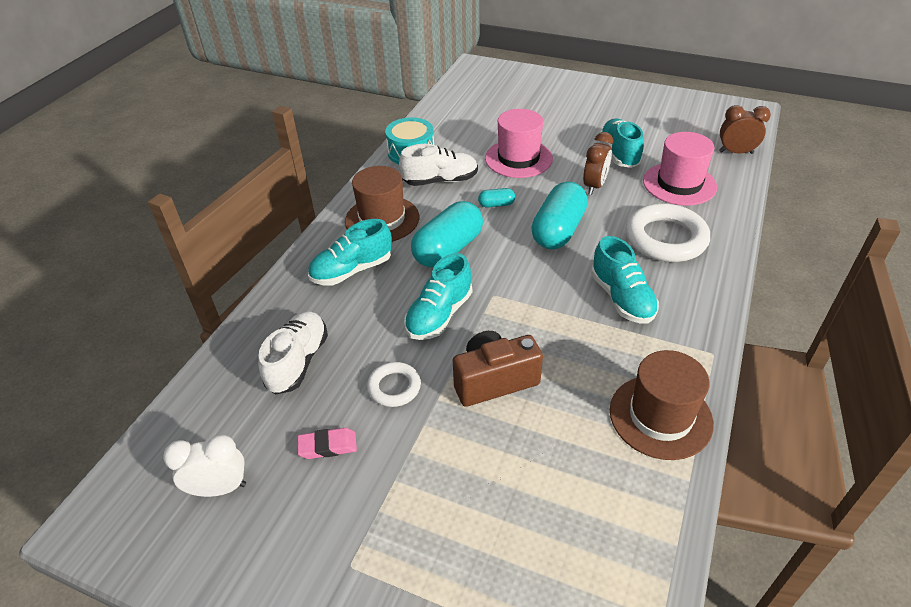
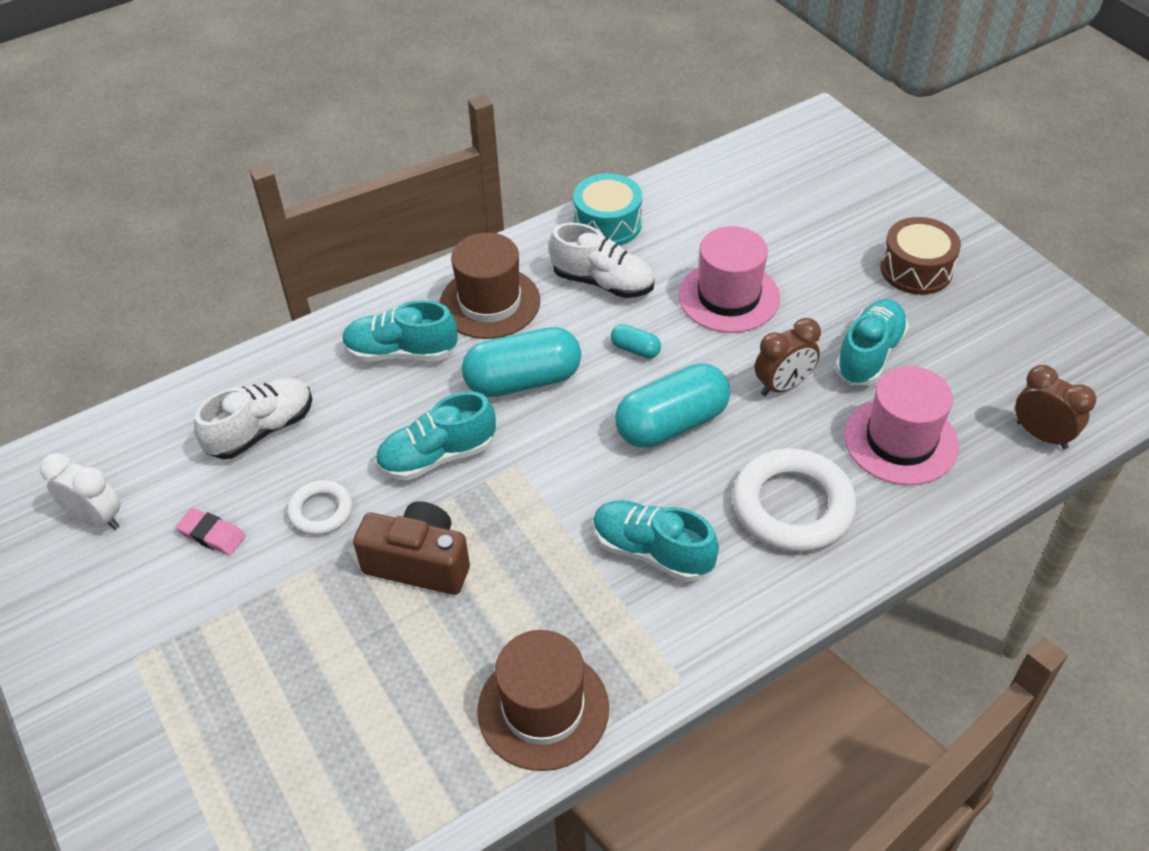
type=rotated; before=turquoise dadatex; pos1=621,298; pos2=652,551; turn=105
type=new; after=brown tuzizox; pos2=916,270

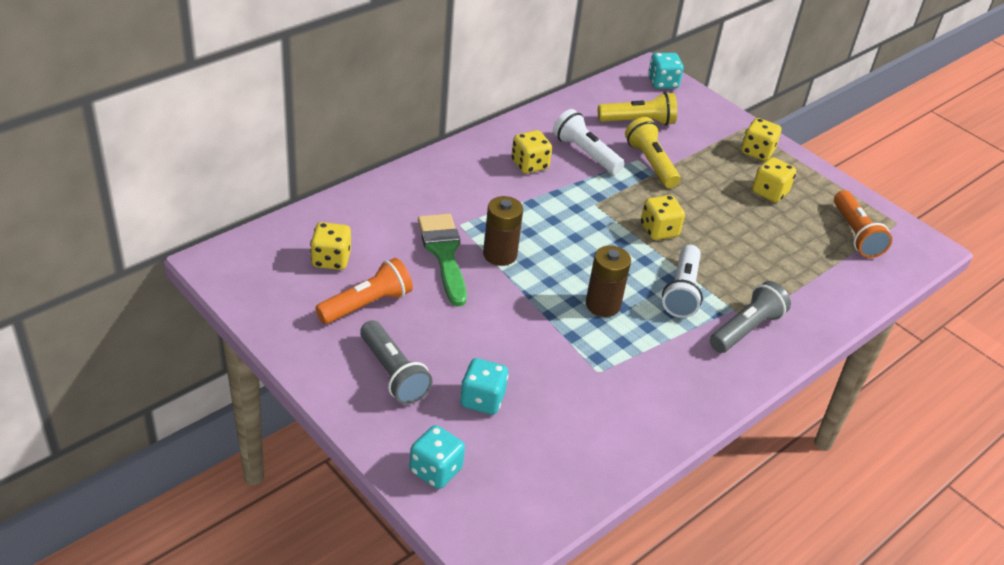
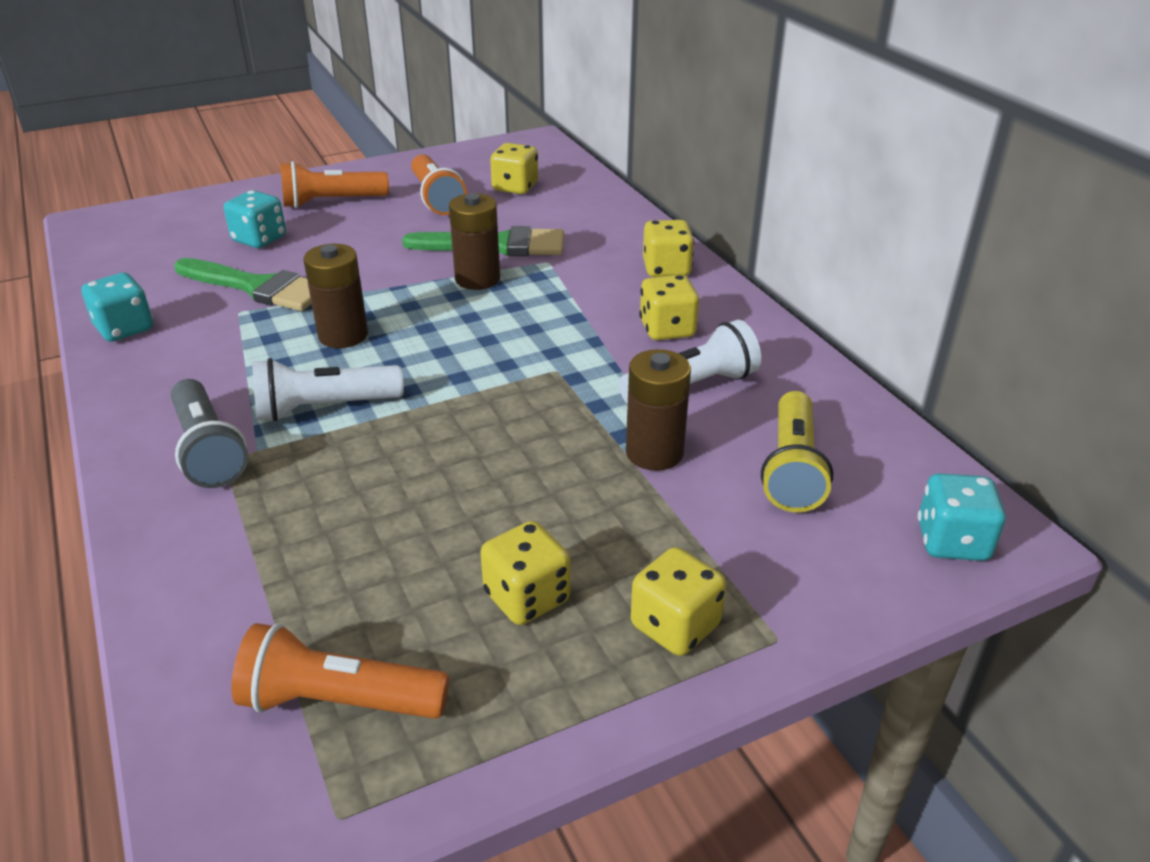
type=swapped; before=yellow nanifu; after=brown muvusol; pos1=650,163; pos2=654,453
type=shifted; before=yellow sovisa; pos1=659,230; pos2=666,269
type=rotated; before=white nanifu; pos1=682,292; pos2=324,408; turn=-45
type=repainted; before=grey nanifu; after=orange nanifu; pos1=393,373; pos2=331,202
type=shifted; before=turquoise sovisa; pos1=435,470; pos2=124,329
type=new; after=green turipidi; pos2=257,287

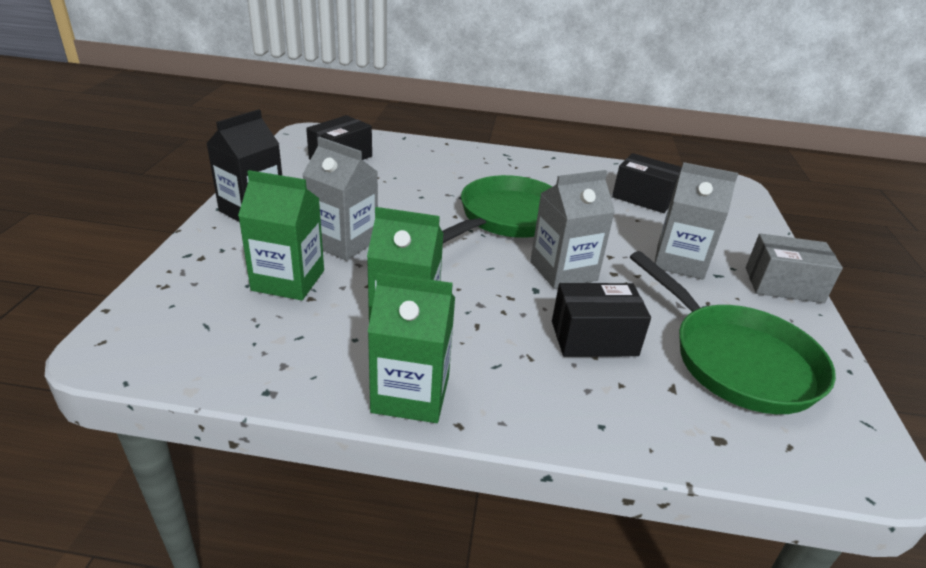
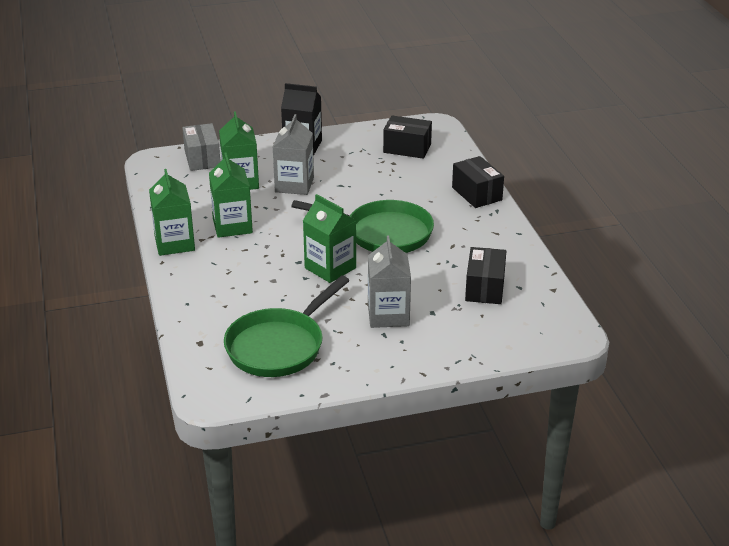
type=repainted; before=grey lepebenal; after=green lepebenal; pos1=563,271; pos2=330,268
type=shifted; before=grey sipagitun; pos1=783,285; pos2=202,158
type=shifted; before=black sipagitun; pos1=594,338; pos2=477,194

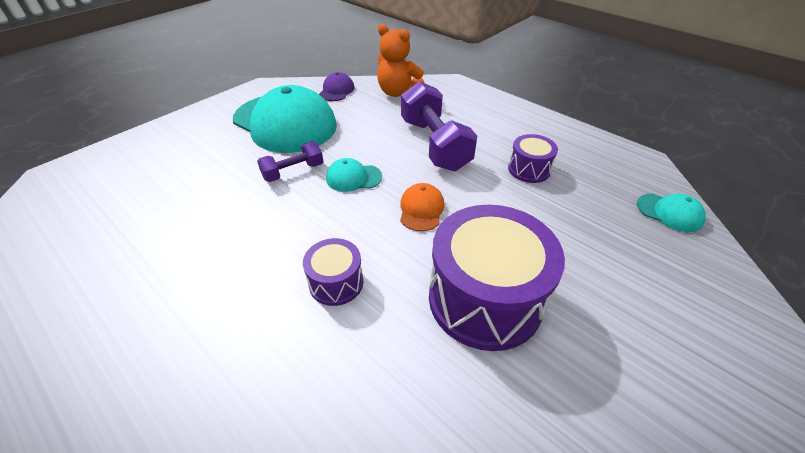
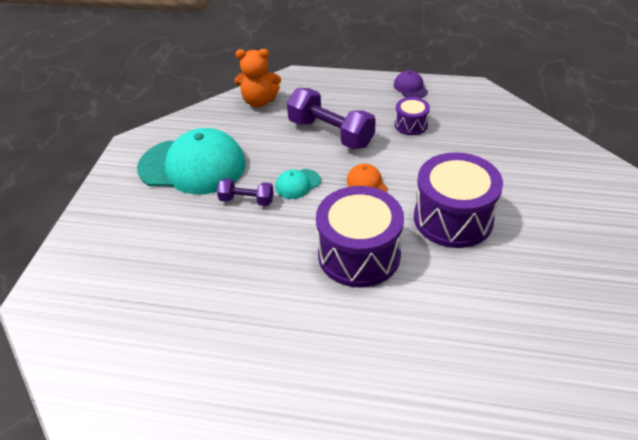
type=shifted; before=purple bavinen; pos1=336,90; pos2=410,87
type=rotated; before=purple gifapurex; pos1=293,172; pos2=247,200; turn=75
type=gone; before=turquoise bavinen; pos1=669,212
type=scaled; before=purple tuzizox; pos1=336,282; pos2=359,254; scale=2.02

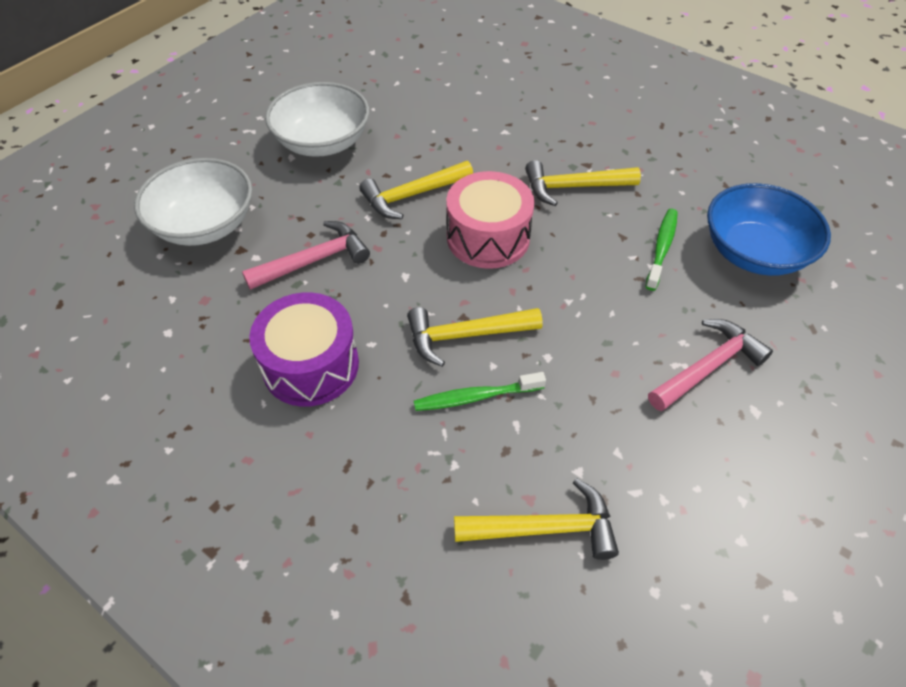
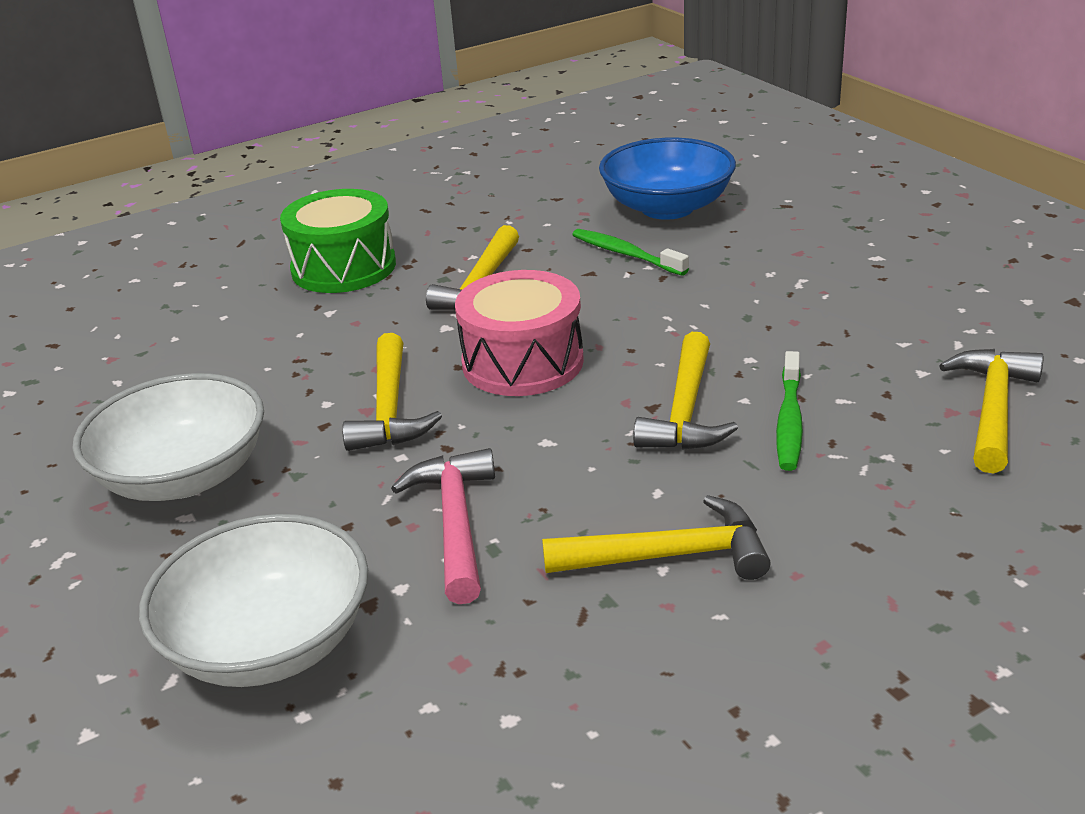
type=swapped; before=purple tuzizox; after=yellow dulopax; pos1=311,365; pos2=669,555
type=gone; before=pink dulopax; pos1=708,367
type=new; after=green tuzizox; pos2=344,267

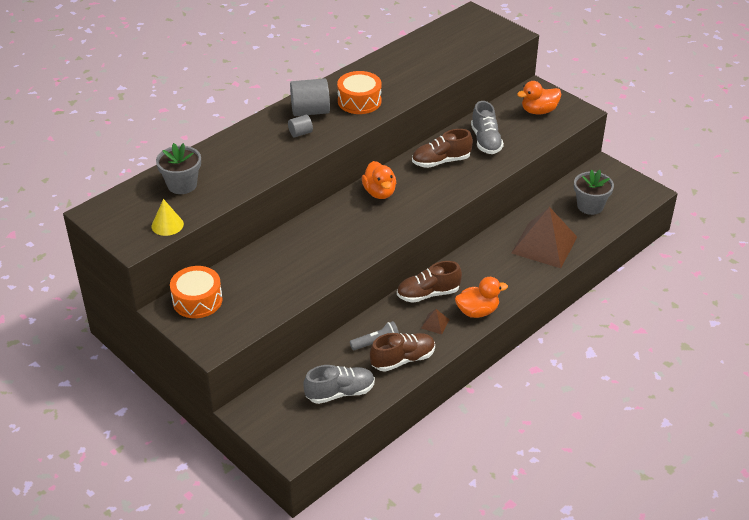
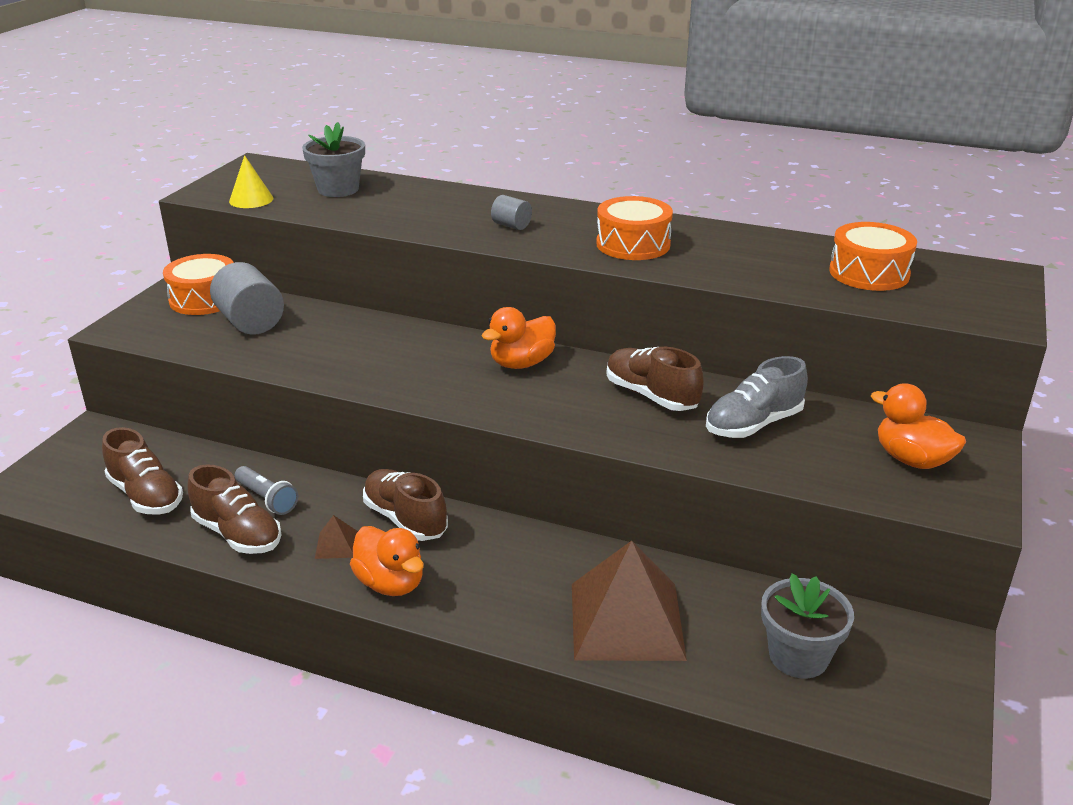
type=shifted; before=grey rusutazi; pos1=310,111; pos2=250,322
type=repainted; before=grey dadatex; after=brown dadatex; pos1=340,393; pos2=146,496
type=new; after=orange tuzizox; pos2=869,273

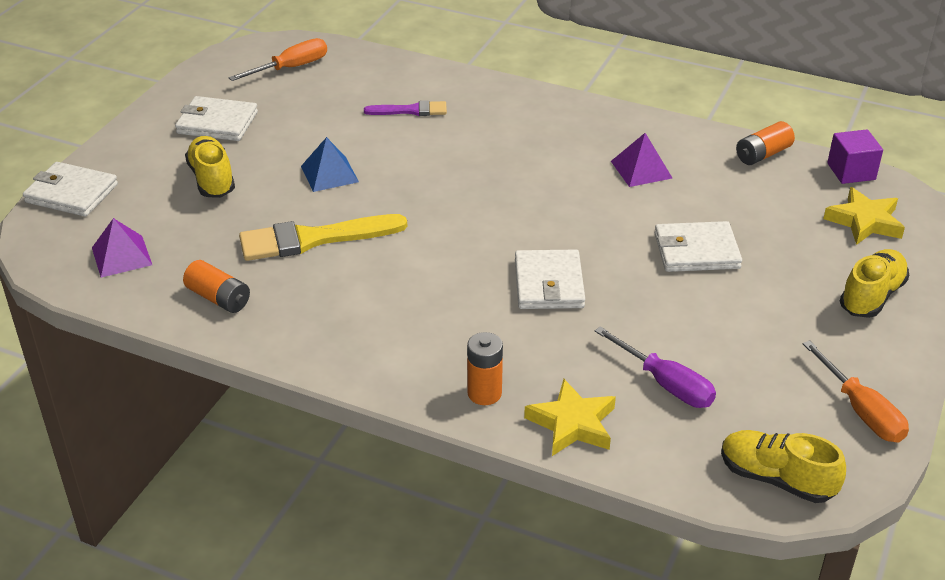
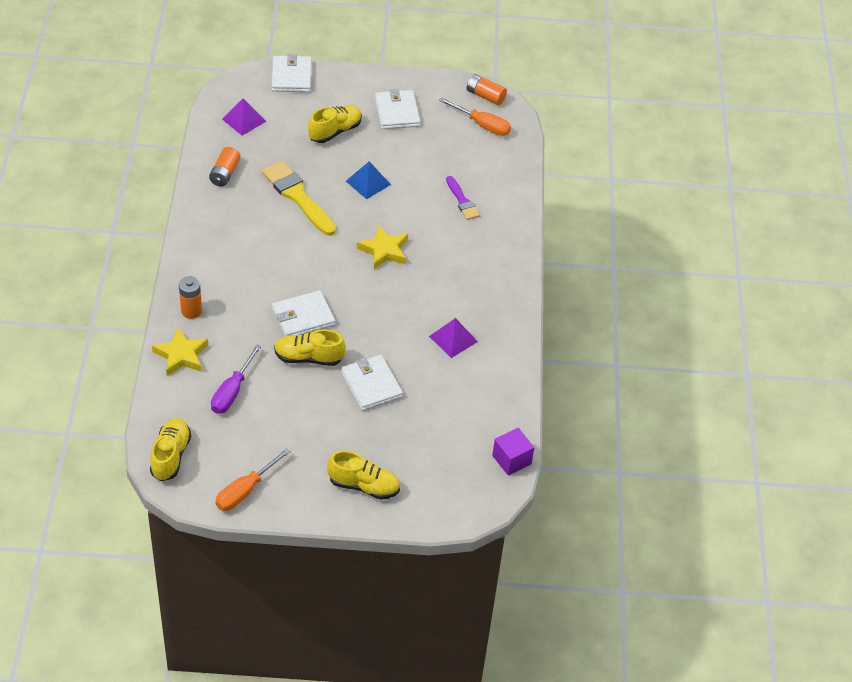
type=shifted; before=orange muvusol; pos1=763,154; pos2=485,96
type=shifted; before=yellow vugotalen; pos1=864,221; pos2=384,250
type=new; after=yellow dadatex; pos2=309,358

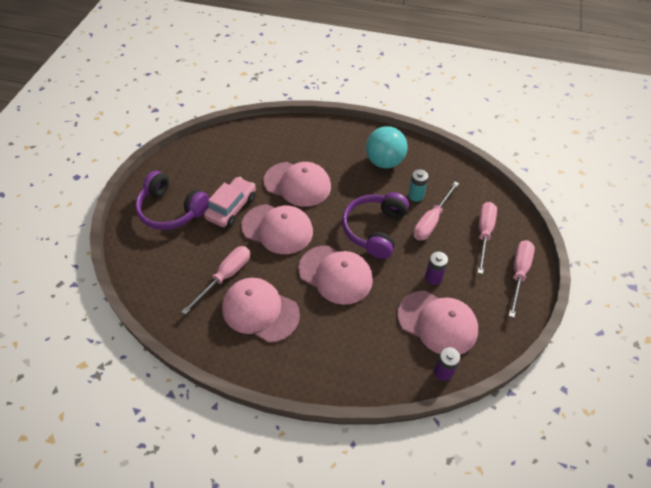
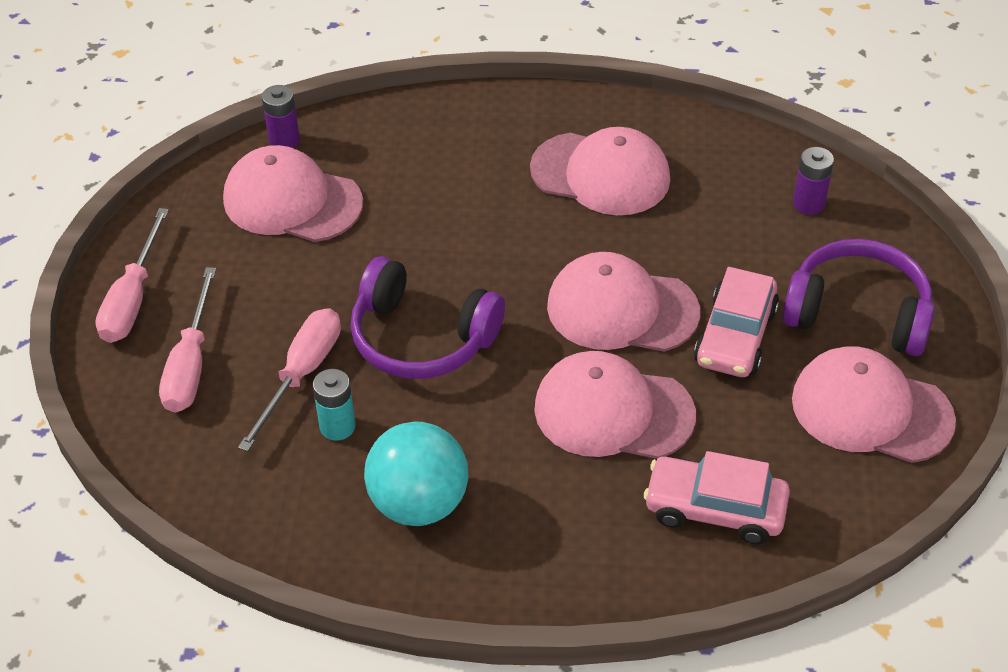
type=rotated; before=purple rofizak; pos1=374,229; pos2=421,338; turn=105
type=gone; before=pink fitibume; pos1=225,277
type=shifted; before=pink bavinen; pos1=335,274; pos2=871,410
type=shifted; before=purple muvusol; pos1=433,277; pos2=808,203
type=new; after=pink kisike; pos2=715,509

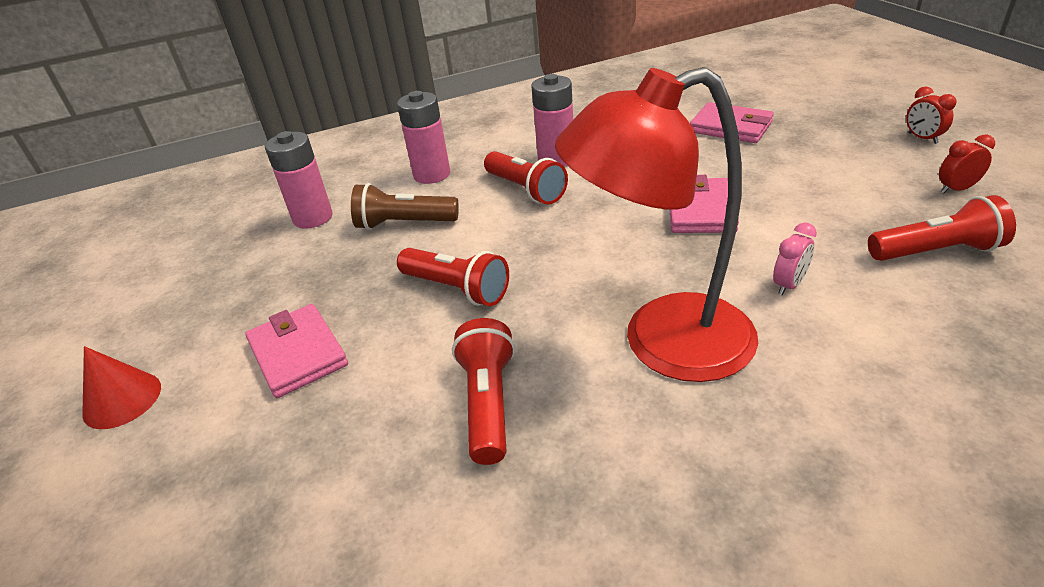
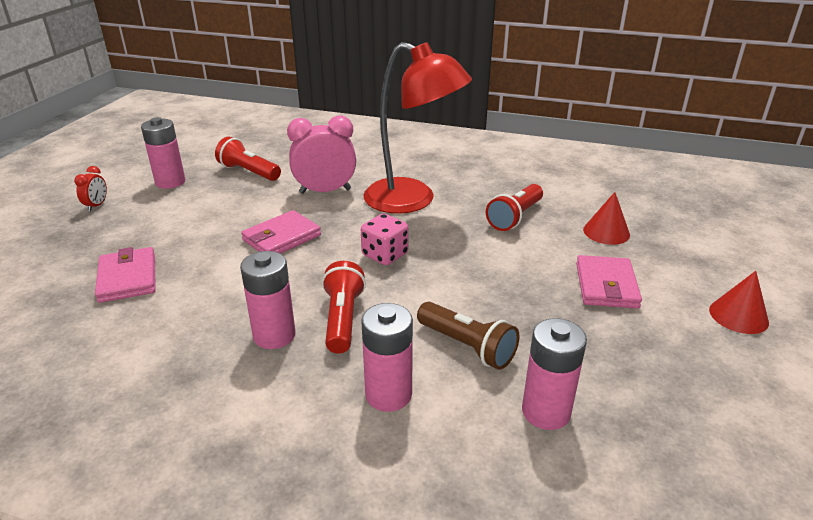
type=swapped; before=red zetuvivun; after=pink muvusol; pos1=956,189; pos2=170,182
type=scaled; before=pink zetuvivun; pos1=789,285; pos2=325,191; scale=2.07
type=gone; before=red nanifu; pos1=457,289
type=new; after=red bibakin; pos2=606,232
type=new; after=pink sovisa; pos2=385,255

